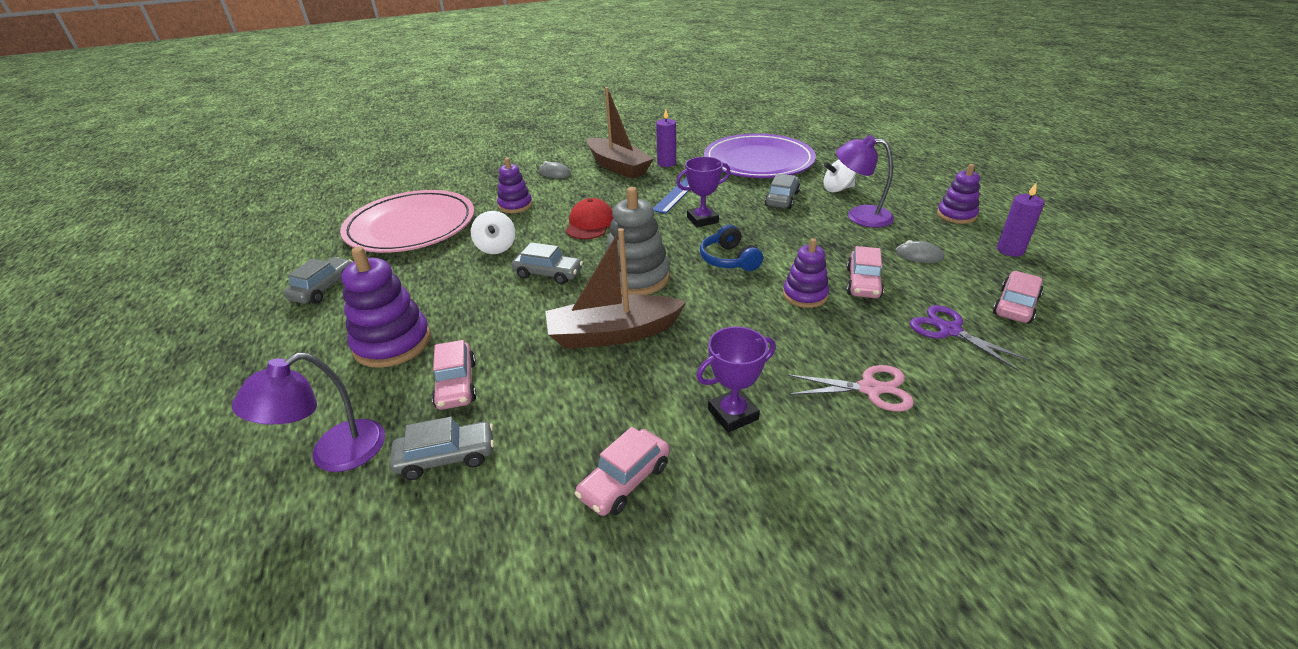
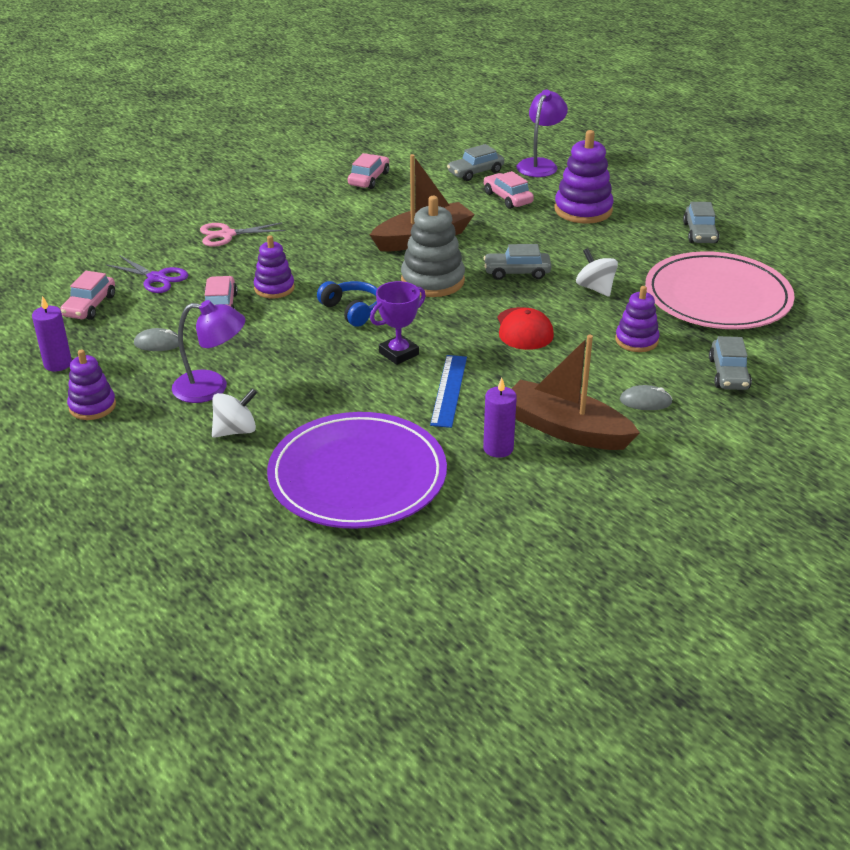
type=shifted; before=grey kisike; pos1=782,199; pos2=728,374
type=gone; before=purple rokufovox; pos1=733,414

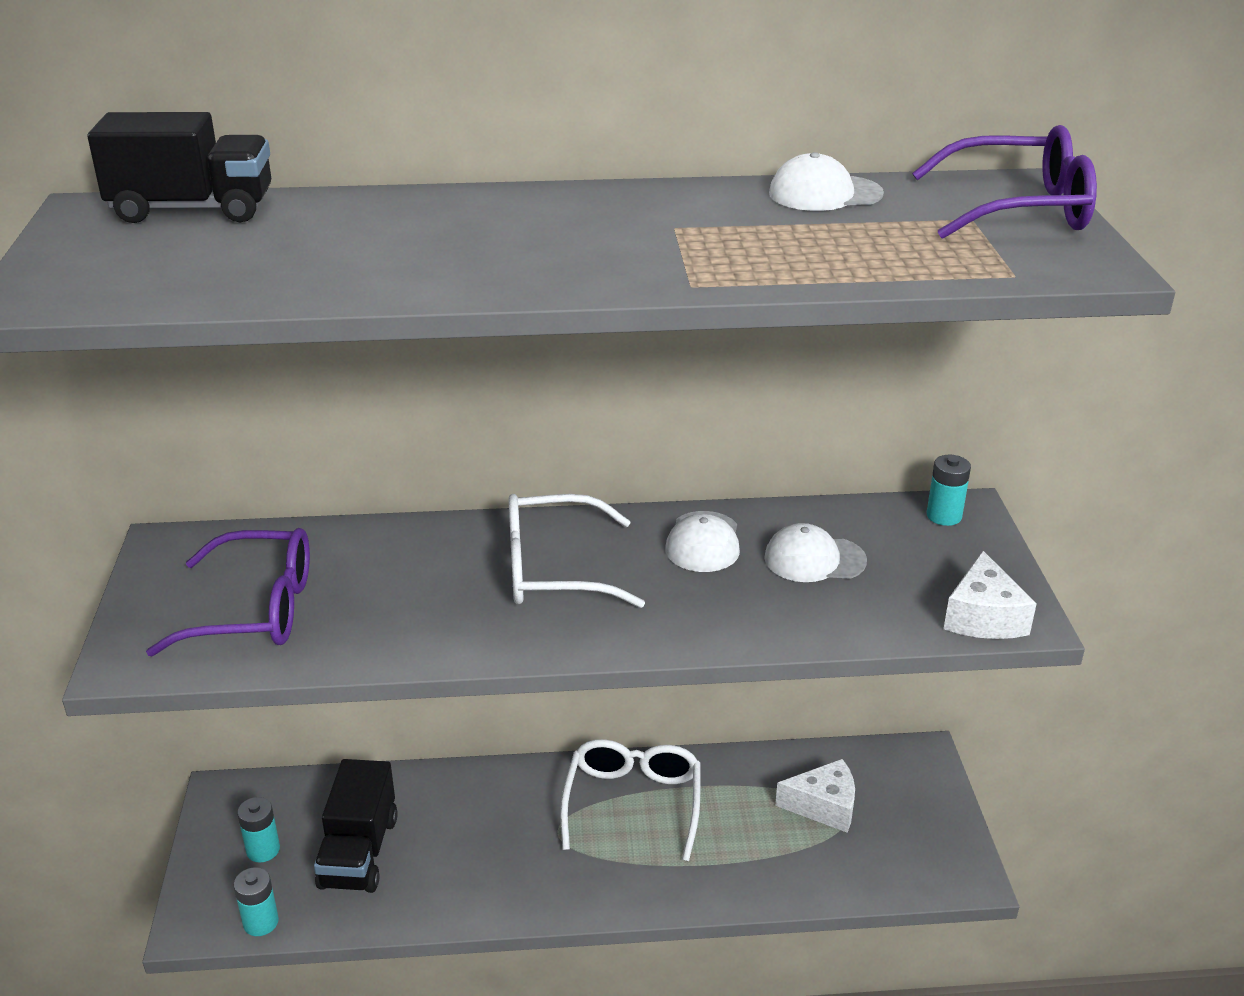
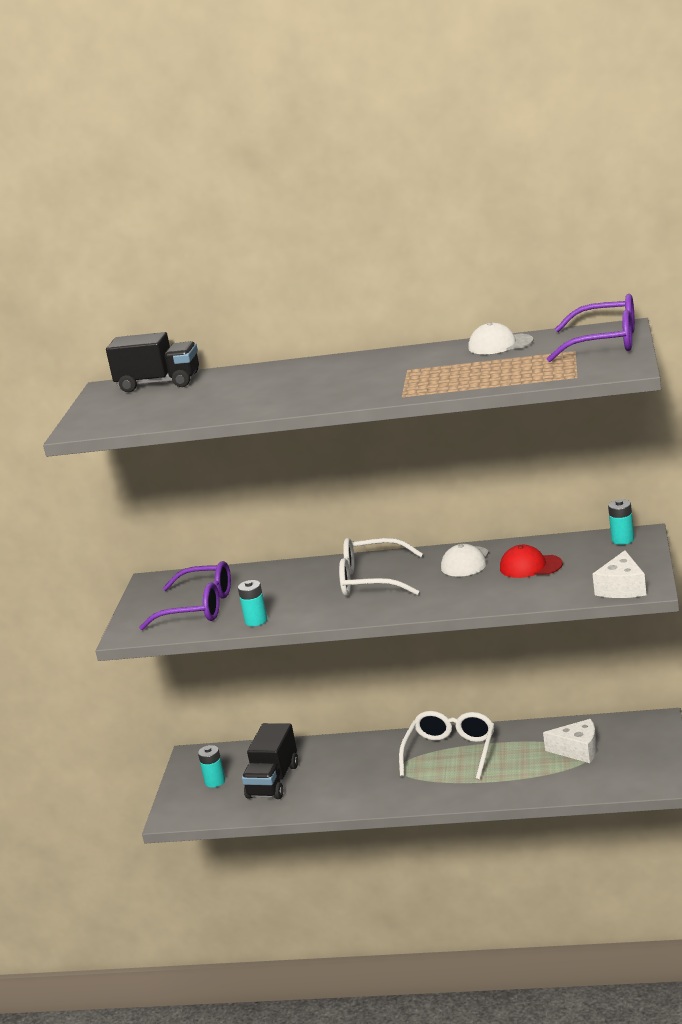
type=repainted; before=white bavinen; after=red bavinen; pos1=814,559; pos2=530,566
type=shifted; before=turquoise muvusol; pos1=261,922; pos2=256,621

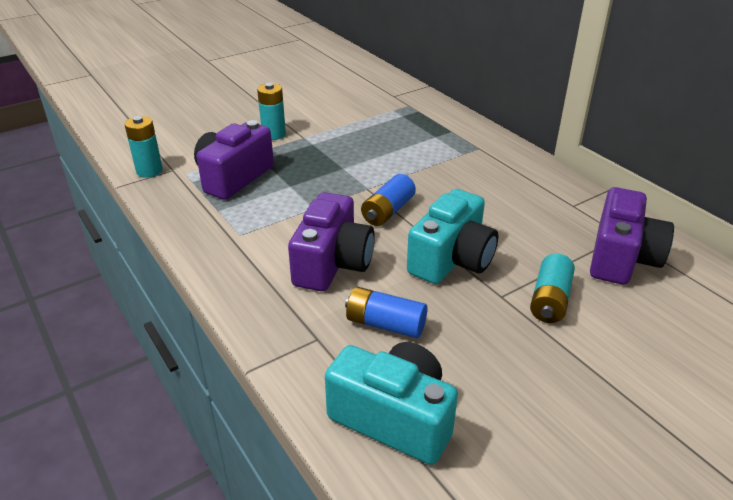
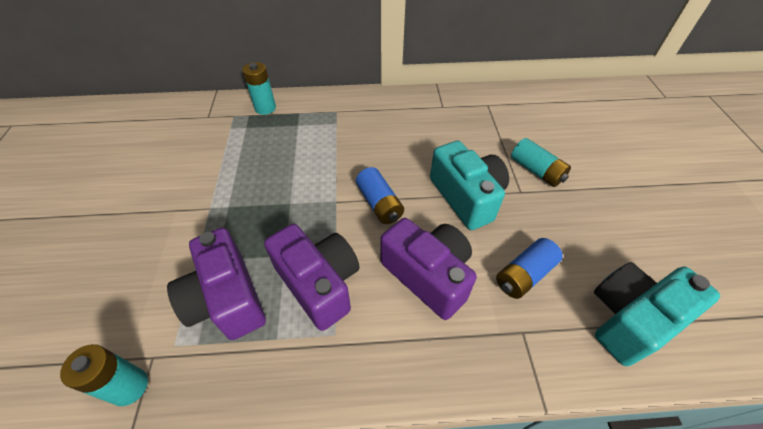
type=shifted; before=turquoise muvusol; pos1=274,134; pos2=265,108
type=shifted; before=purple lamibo; pos1=621,258; pos2=319,283

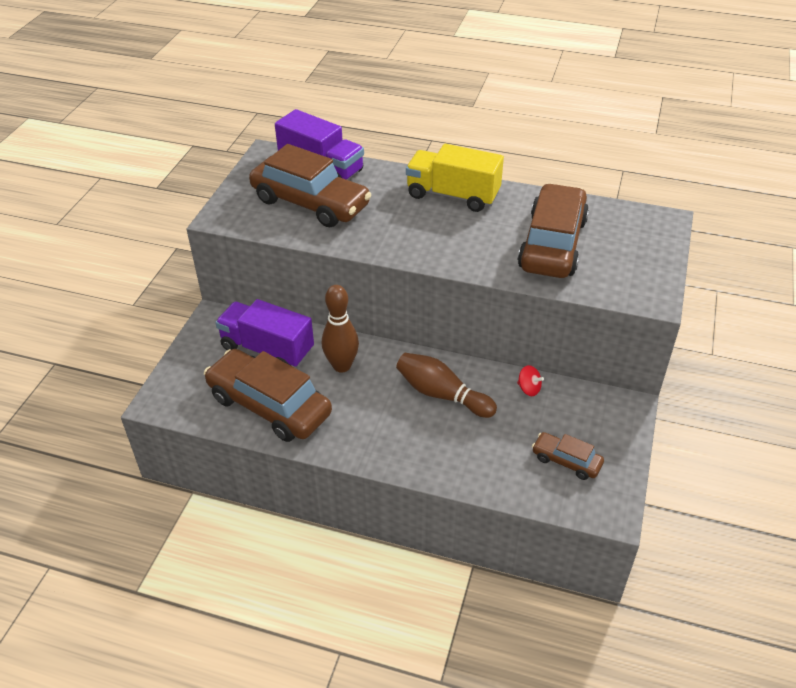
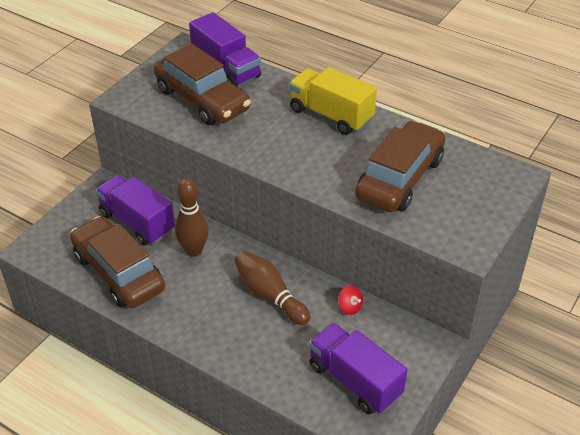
type=swapped; before=brown kisike; after=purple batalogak; pos1=566,461; pos2=354,380

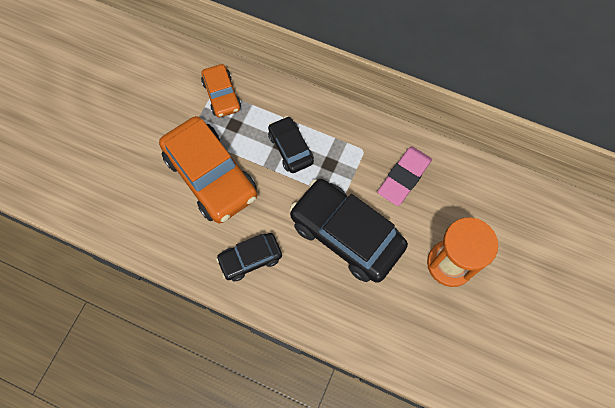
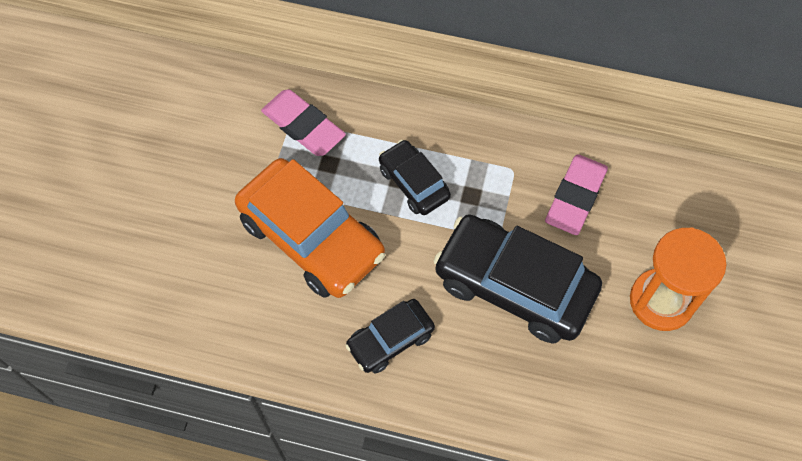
type=swapped; before=orange kisike; after=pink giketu; pos1=222,95; pos2=303,126

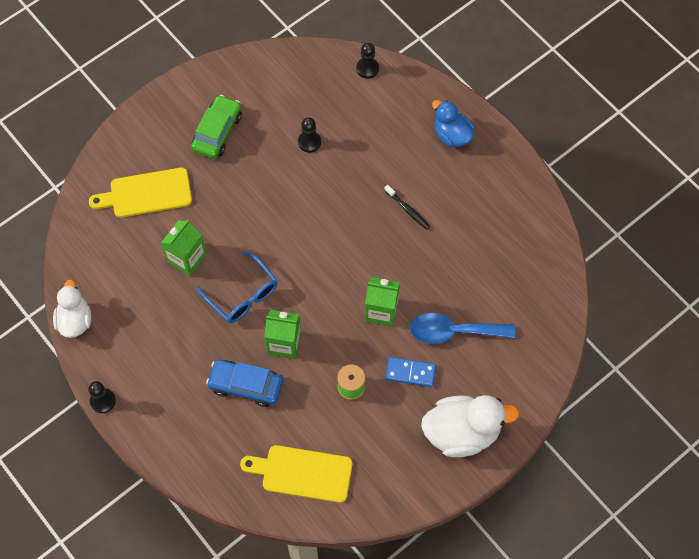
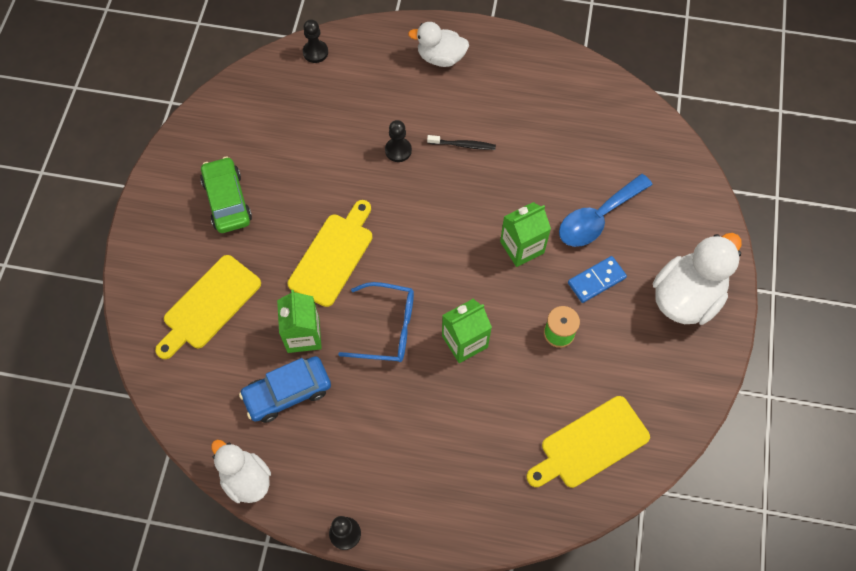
type=repainted; before=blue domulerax; after=white domulerax; pos1=451,135; pos2=441,57
type=shifted; before=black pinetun; pos1=309,142; pos2=398,150
type=shifted; before=blue kisike; pos1=246,385; pos2=287,392
type=new; after=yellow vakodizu; pos2=333,256

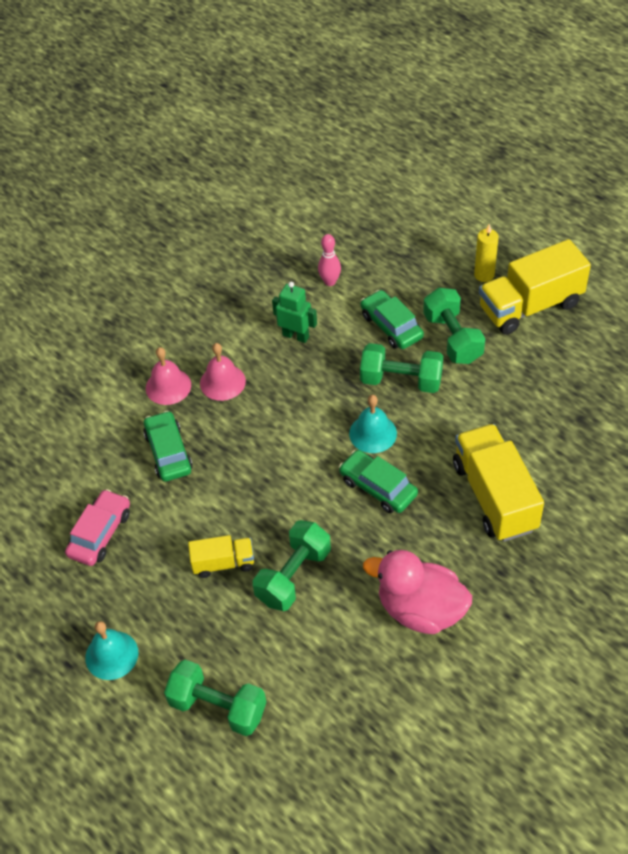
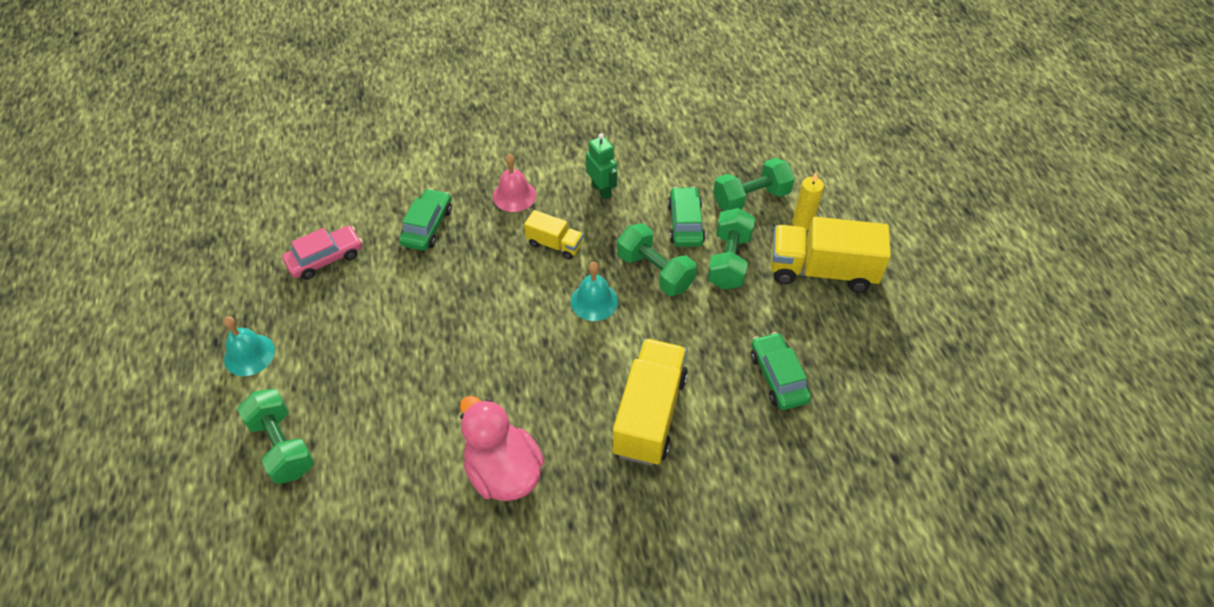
type=gone; before=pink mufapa; pos1=330,282
type=gone; before=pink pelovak; pos1=168,386
type=shifted; before=green kisike; pos1=378,487; pos2=778,377
type=shifted; before=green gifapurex; pos1=293,576; pos2=751,198
type=shifted; before=yellow batalogak; pos1=223,563; pos2=554,244

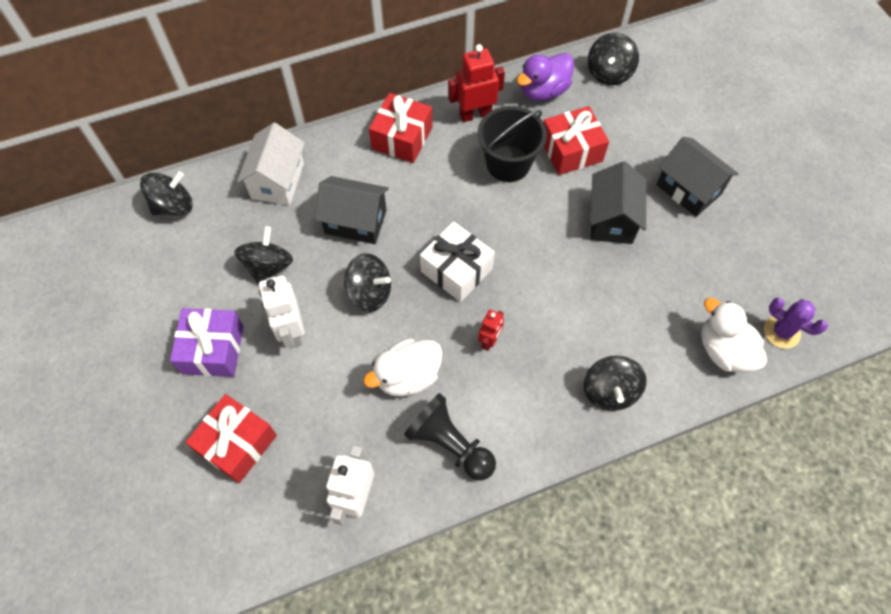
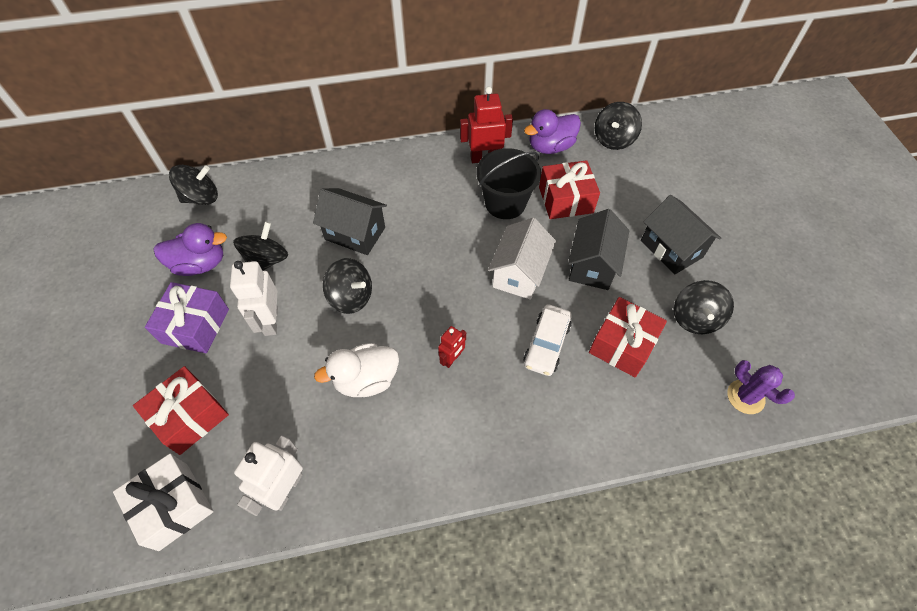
type=shifted; before=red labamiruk; pos1=402,138; pos2=622,344
type=shifted; before=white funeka; pos1=278,181; pos2=519,273
type=shifted; before=white labamiruk; pos1=456,270; pos2=173,506
type=gone; before=white domulerax; pos1=724,350
type=shifted; before=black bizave; pos1=609,391; pos2=695,318
type=gone; before=black pinetun; pos1=450,444
type=new; after=purple domulerax; pos2=200,264
type=new; after=white kisike; pos2=546,344

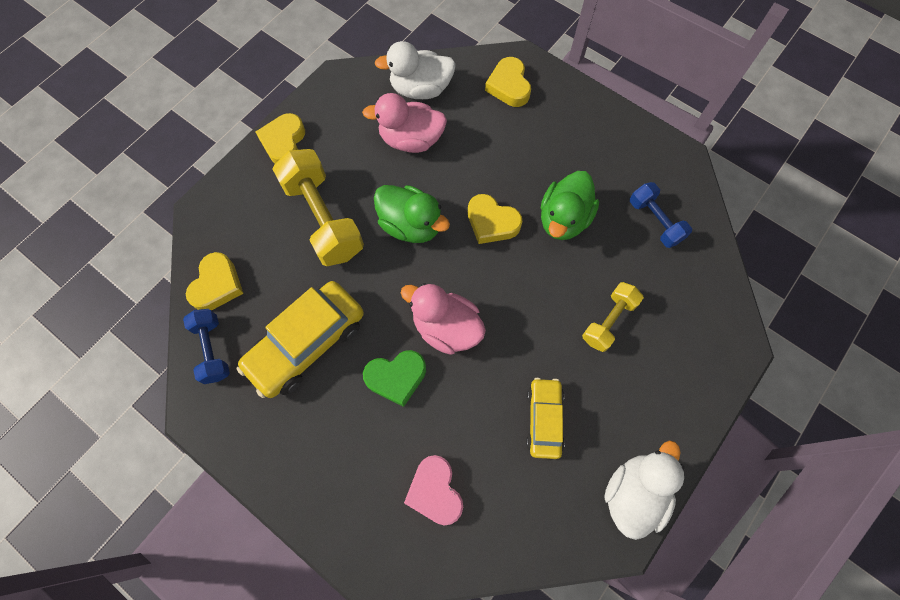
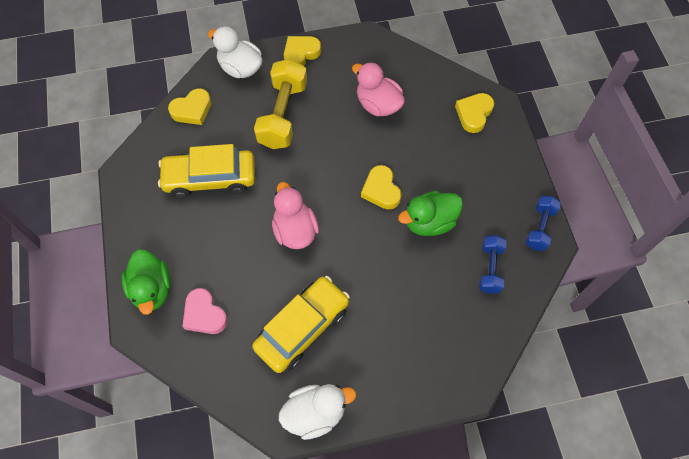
type=shifted; before=white domulerax; pos1=420,89; pos2=240,68
type=shifted; before=green domulerax; pos1=411,225; pos2=152,289
type=gone; before=yellow gifapurex; pos1=608,321
type=shifted; before=blue gifapurex; pos1=212,350; pos2=539,228
type=gone; before=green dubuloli; pos1=396,377
type=scaled; before=yellow kisike; pos1=544,419; pos2=302,327; scale=1.7
type=rotated; before=pink dubuloli; pos1=435,491; pos2=204,314; turn=-60

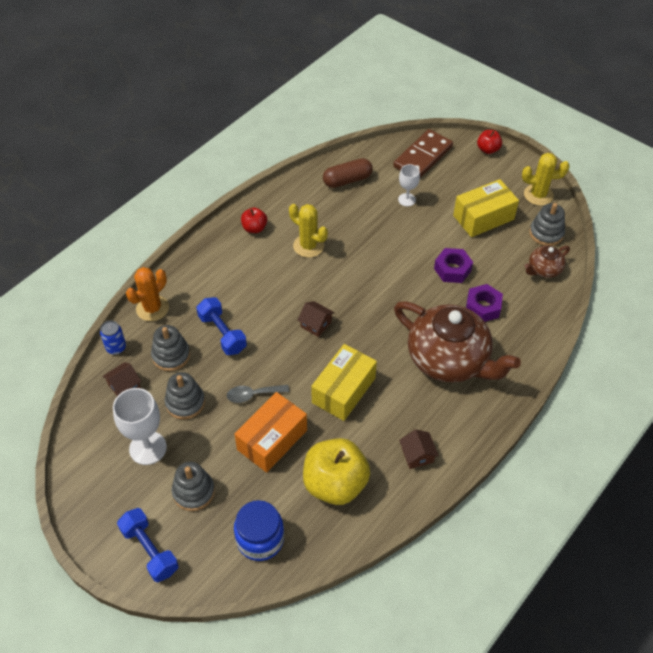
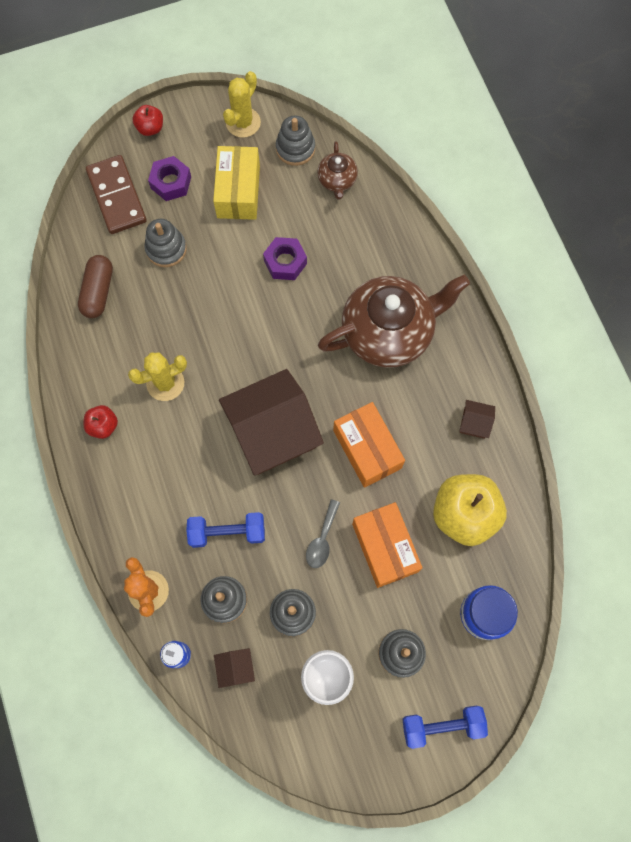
type=swapped; before=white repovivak; after=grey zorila; pos1=407,200; pos2=166,249
type=shifted; before=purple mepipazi; pos1=482,307; pos2=171,182
type=scaled; before=brown funeka; pos1=316,324; pos2=272,432; scale=2.48
type=repainted; before=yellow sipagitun; after=orange sipagitun; pos1=343,390; pos2=367,449

